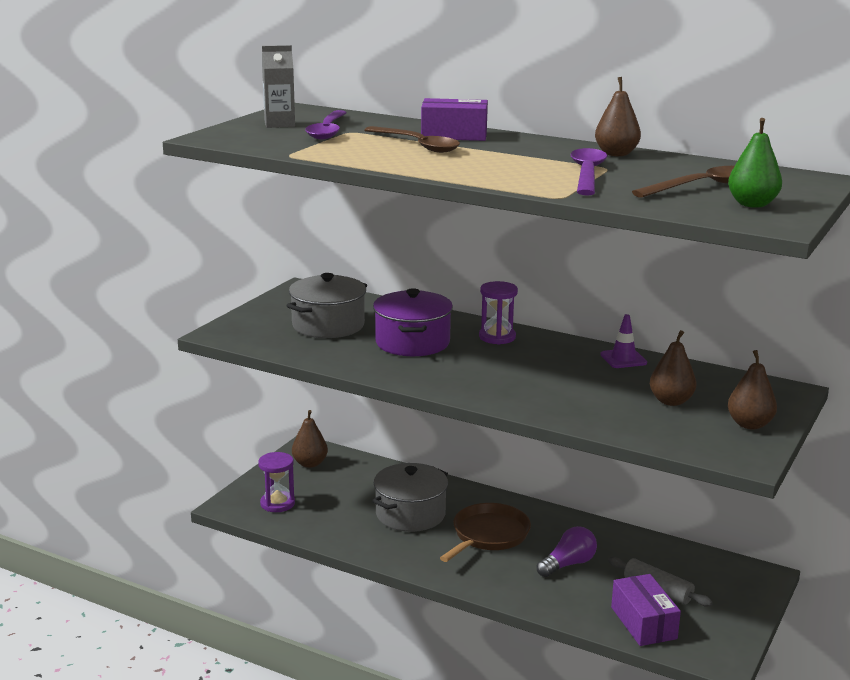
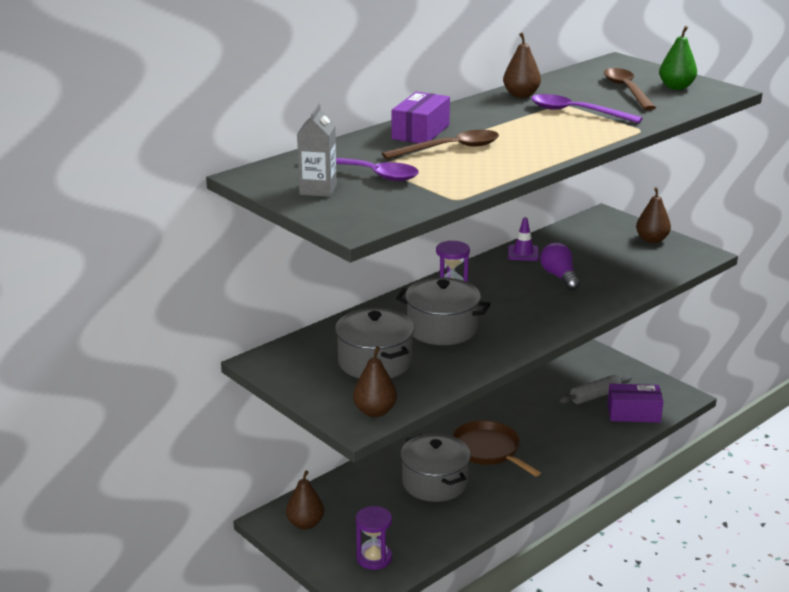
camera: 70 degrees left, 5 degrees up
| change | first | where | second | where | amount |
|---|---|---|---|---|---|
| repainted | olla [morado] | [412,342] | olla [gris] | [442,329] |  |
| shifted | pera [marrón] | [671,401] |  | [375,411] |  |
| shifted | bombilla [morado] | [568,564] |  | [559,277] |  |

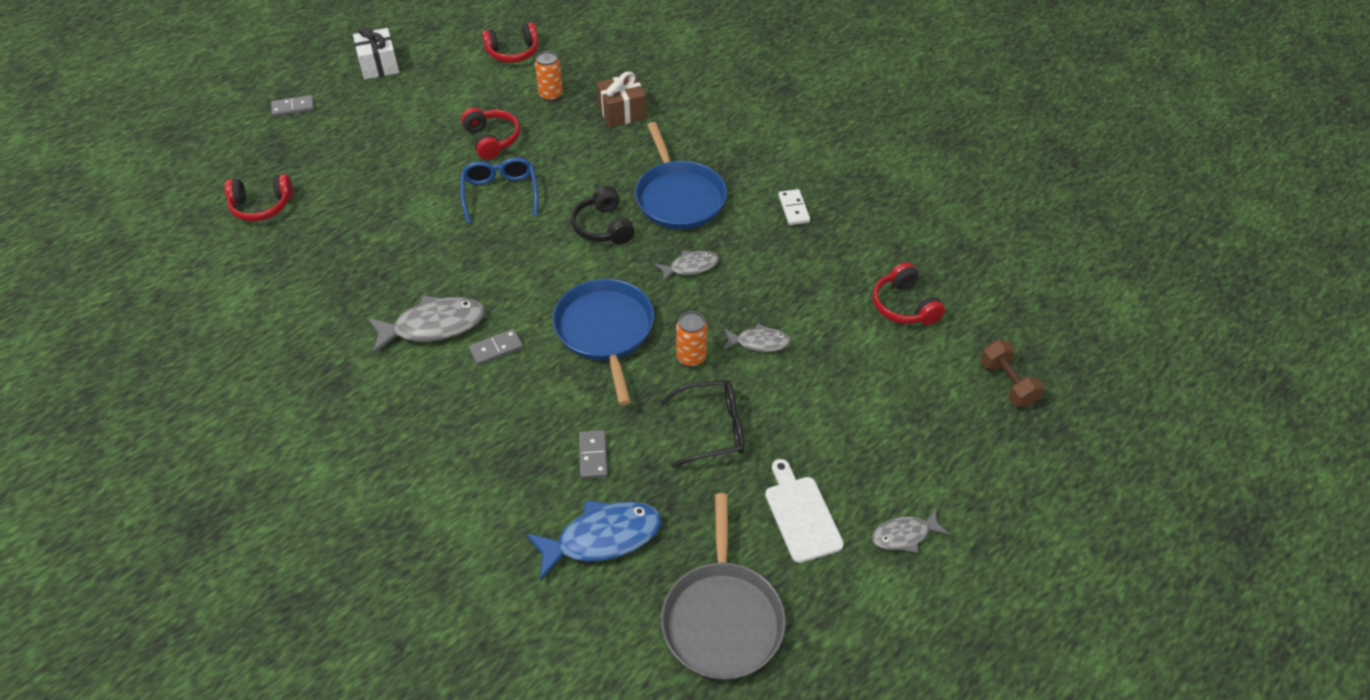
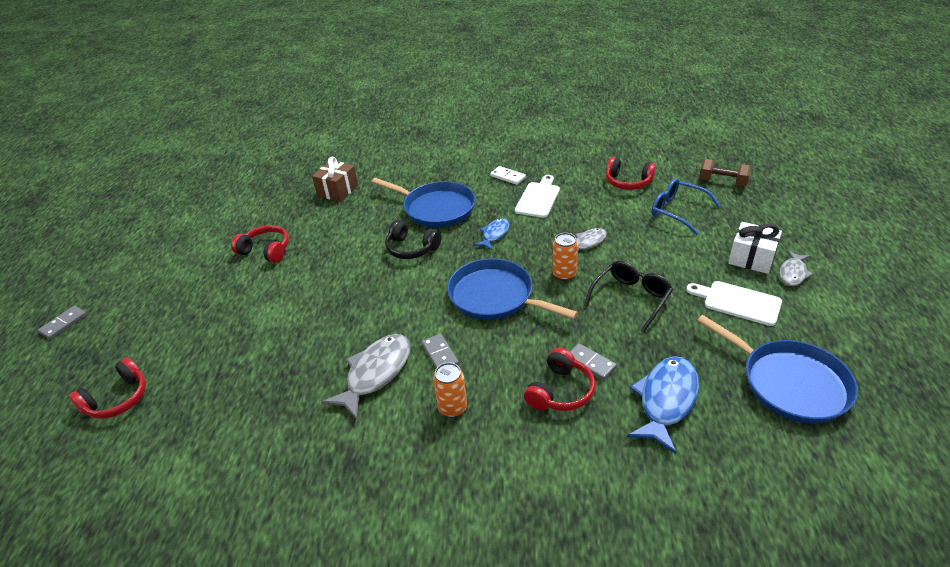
camera: 40 degrees left, 10 degrees down
| change | first | where | second | where | amount |
|---|---|---|---|---|---|
| shifted | auriculares [rojo] | [513,52] |  | [560,391] |  |
| shifted | regalo [blanco] | [379,65] |  | [751,258] |  |
| shifted | lata [naranja] | [551,95] |  | [452,408] |  |
| shifted | gafas [azul] | [500,194] |  | [678,211] |  |
| repainted | pez [gris] | [690,267] | pez [azul] | [494,234] |  |
| rotated | ficha de dominó [gris] | [496,348] |  | [440,354] | 45 degrees counterclockwise |
| repainted | sartén [gris] | [722,618] | sartén [azul] | [789,383] |  |
| new |  |  | tabla de cortar [blanco] | [538,198] |  |

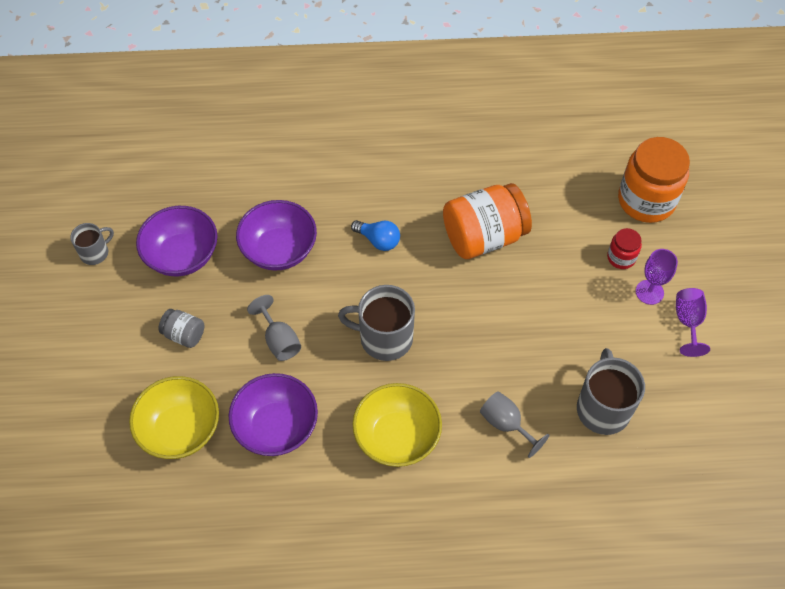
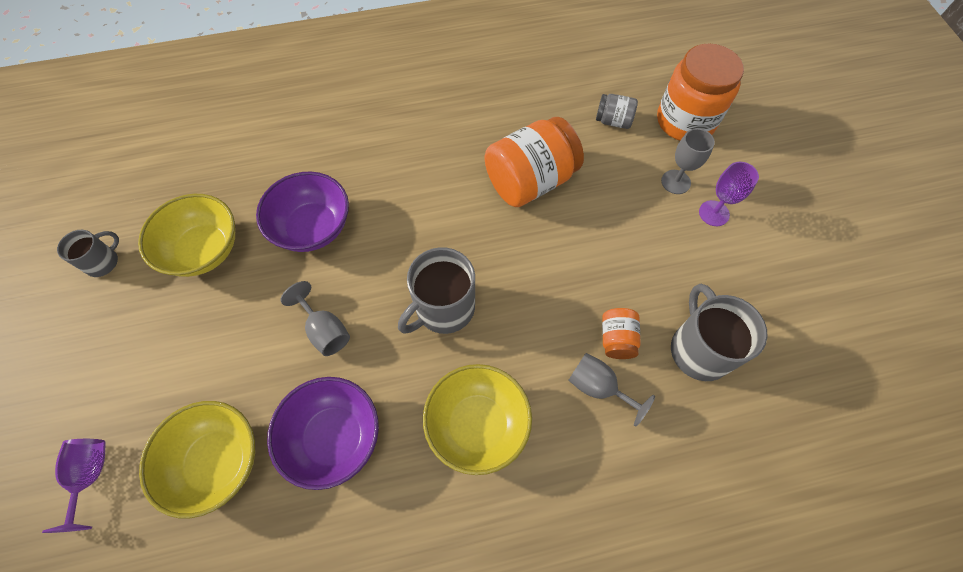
camera: 10 degrees left, 5 degrees up
| change | first | where | second | where | amount |
|---|---|---|---|---|---|
| repainted | cuenco [morado] | [182,255] | cuenco [amarillo] | [204,250] |  |
| gone | bombilla [azul] | [378,240] |  |  |  |
| swapped | tarro [rojo] | [621,257] | copa [gris] | [675,182] |  |
| rotated | taza [gris] | [384,338] |  | [444,308] | 45 degrees counterclockwise |
| shifted | copa [morado] | [688,322] |  | [91,475] |  |
| shifted | tarro [gris] | [184,334] |  | [613,121] |  |
| new |  |  | tarro [naranja] | [616,339] |  |

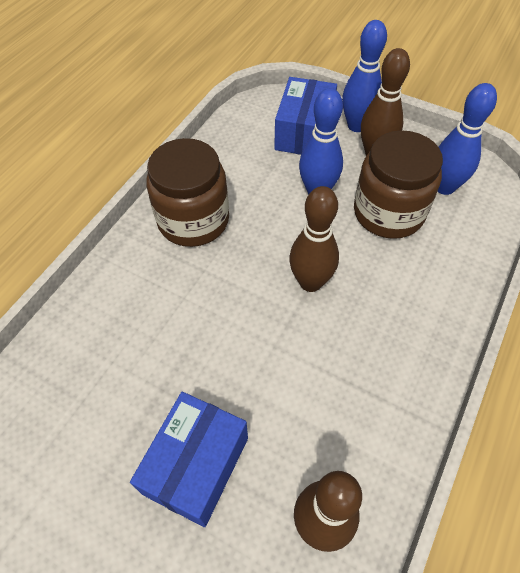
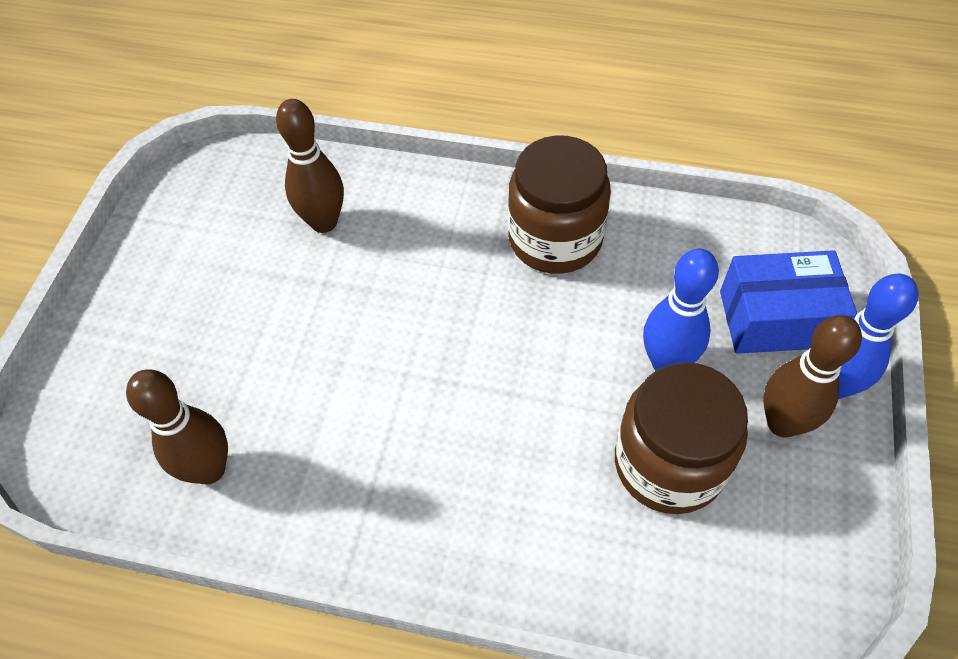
camera: 75 degrees right, 0 degrees up
| change | first | where | second | where | amount |
|---|---|---|---|---|---|
| gone | bolo [azul] | [444,187] |  |  |  |
| shifted | bolo [marrón] | [310,282] |  | [324,222] |  |
| gone | caja [azul] | [196,465] |  |  |  |

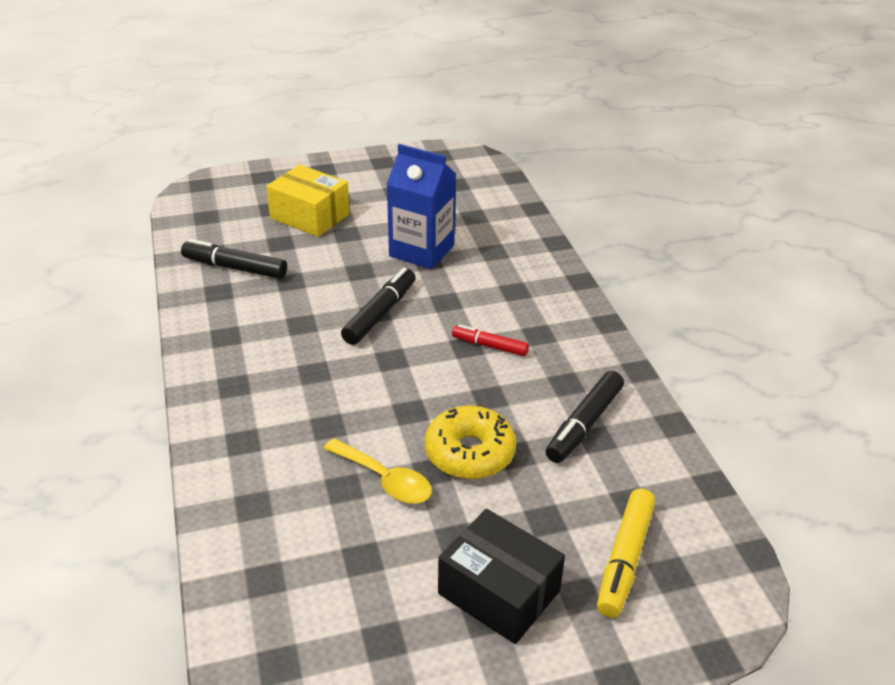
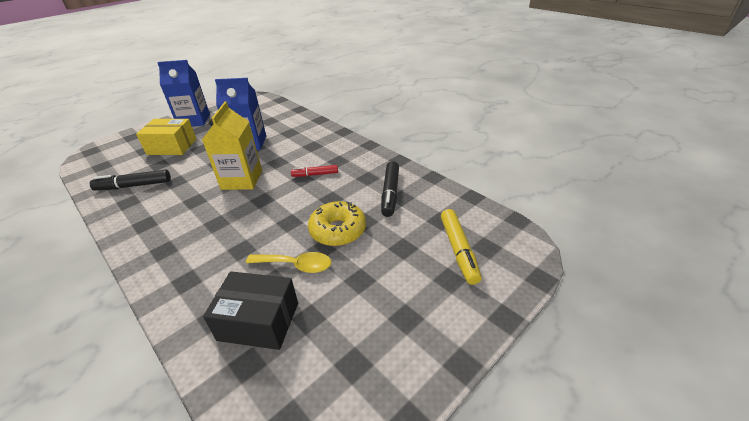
camera: 25 degrees left, 0 degrees up
| change | first | where | second | where | amount |
|---|---|---|---|---|---|
| swapped | rotulador [negro] | [380,314] | cartón de leche [amarillo] | [242,180] |  |
| shifted | caja [negro] | [499,592] |  | [259,321] |  |
| new |  |  | cartón de leche [azul] | [194,121] |  |

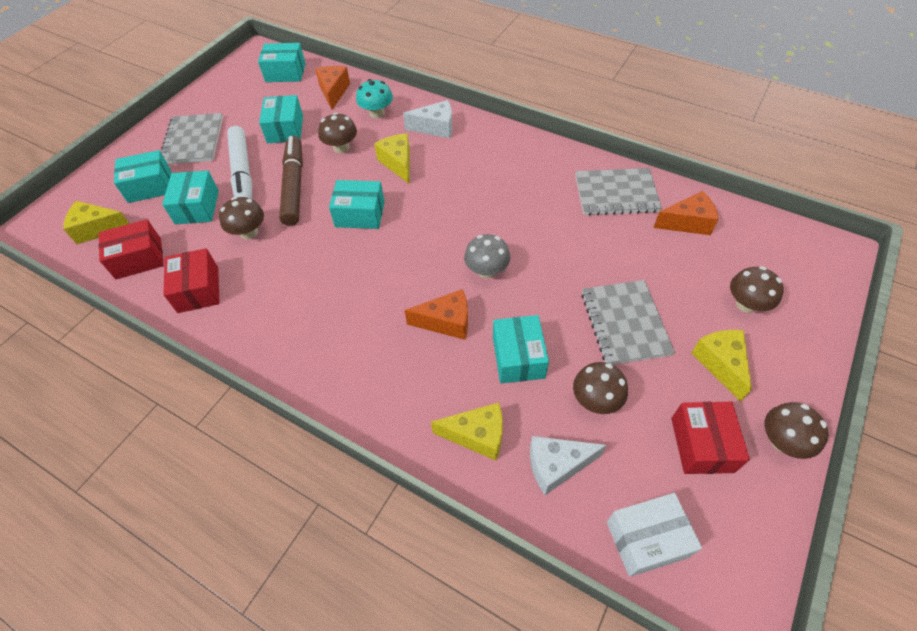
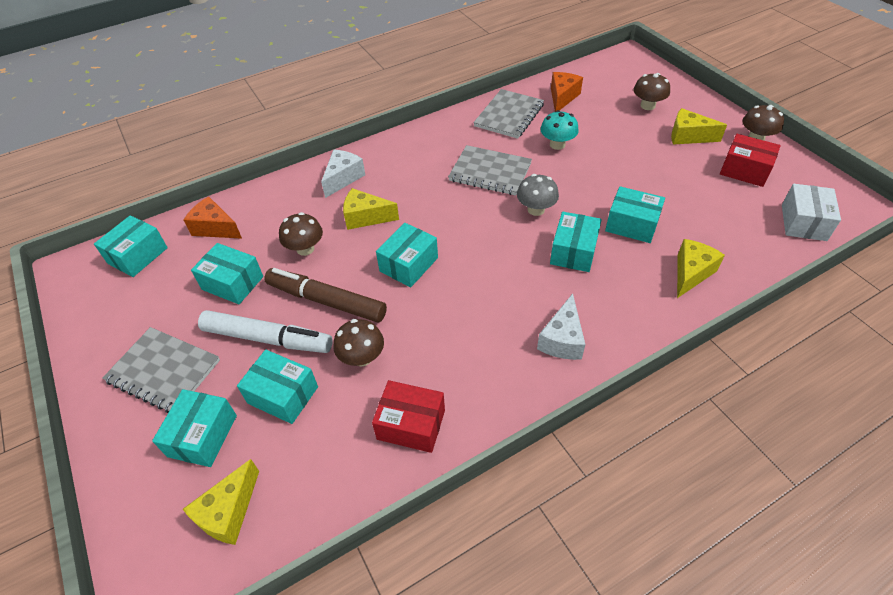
camera: 60 degrees left, 5 degrees down
| change | first | where | second | where | amount |
|---|---|---|---|---|---|
| shifted | seta [turquesa] | [377,113] |  | [557,144] |  |
| gone | caja [rojo] | [138,258] |  |  |  |
| shifted | cuaderno [gris] | [625,323] |  | [490,172] |  |
| swapped | queso [naranja] | [446,322] | caja [turquesa] | [573,251] |  |
| gone | seta [marrón] | [596,400] |  |  |  |
| shifted | queso [blanco] | [556,466] |  | [562,339] |  |

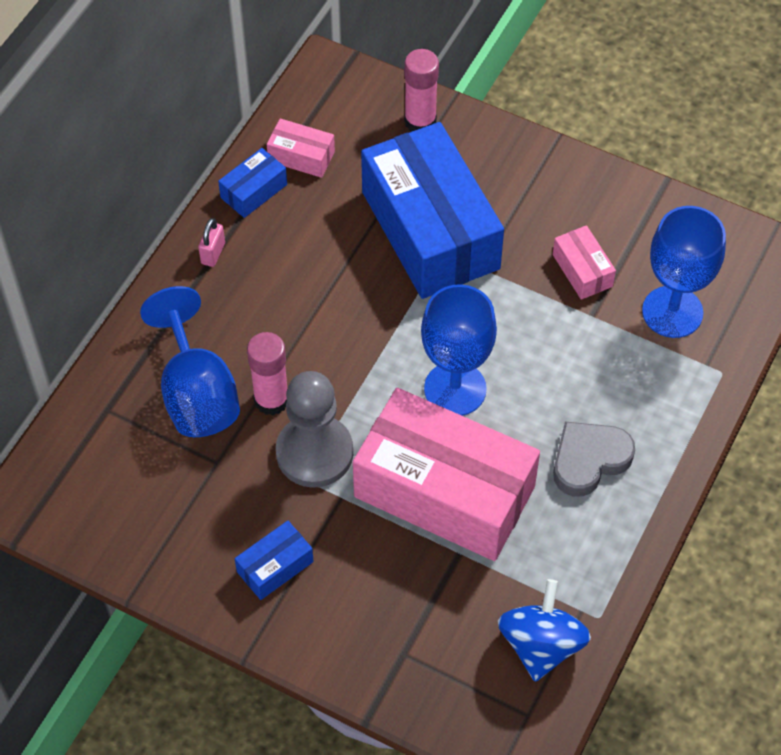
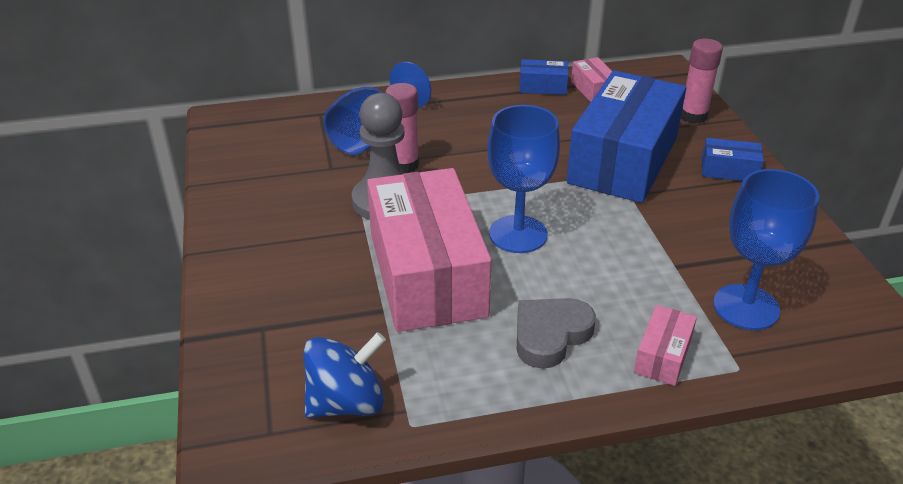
camera: 50 degrees right, 20 degrees down
| change | first | where | second | where | amount |
|---|---|---|---|---|---|
| gone | candado [rosa] | [213,253] |  |  |  |
| shifted | caja [rosa] | [582,270] |  | [663,356] |  |
| rotated | corazón [gris] | [589,460] |  | [550,335] | 60 degrees counterclockwise |
| shifted | caja [azul] | [275,567] |  | [729,170] |  |

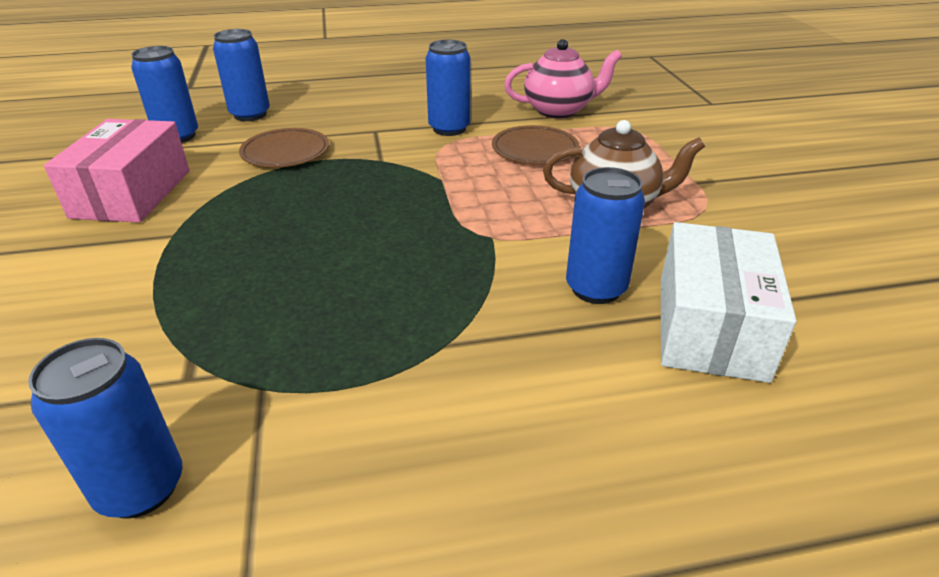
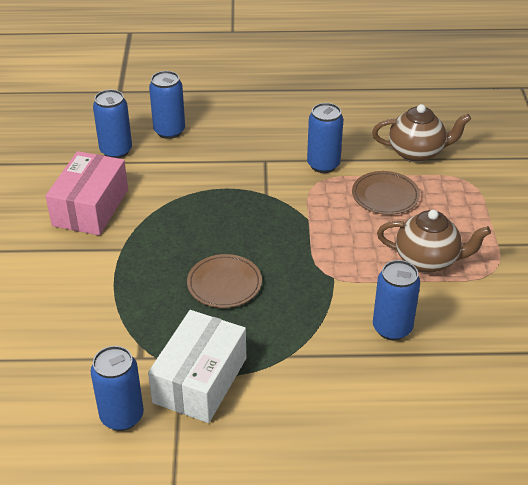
camera: 10 degrees right, 5 degrees up
| change | first | where | second | where | amount |
|---|---|---|---|---|---|
| repainted | tetera [rosa] | [559,110] | tetera [marrón] | [417,153] |  |
| shifted | plato [marrón] | [285,152] |  | [224,284] |  |
| shifted | caja [blanco] | [710,326] |  | [200,380] |  |

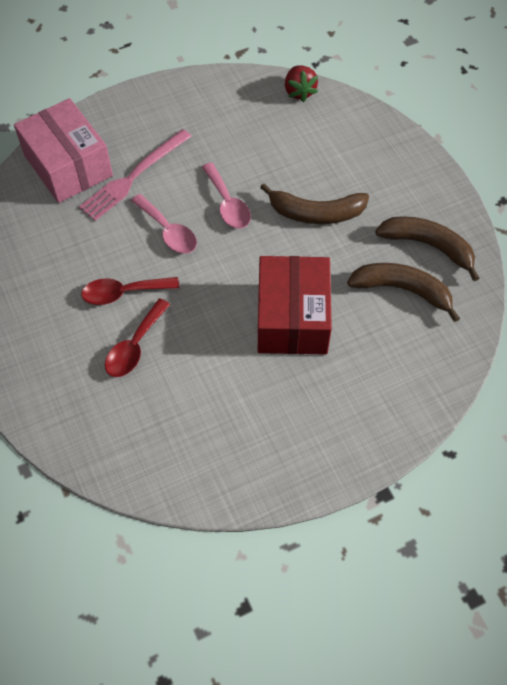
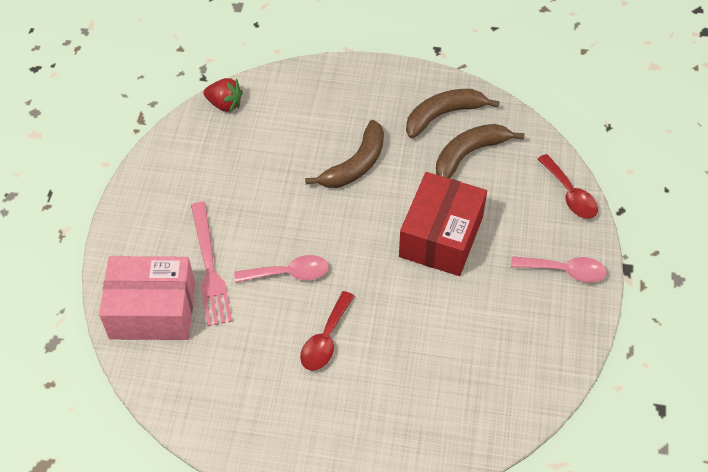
camera: 55 degrees left, 5 degrees down
| change | first | where | second | where | amount |
|---|---|---|---|---|---|
| shifted | cuchara [rosa] | [227,204] |  | [565,271] |  |
| rotated | caja [rojo] | [292,318] |  | [441,237] | 75 degrees clockwise |
| shifted | cuchara [rojo] | [134,346] |  | [570,194] |  |

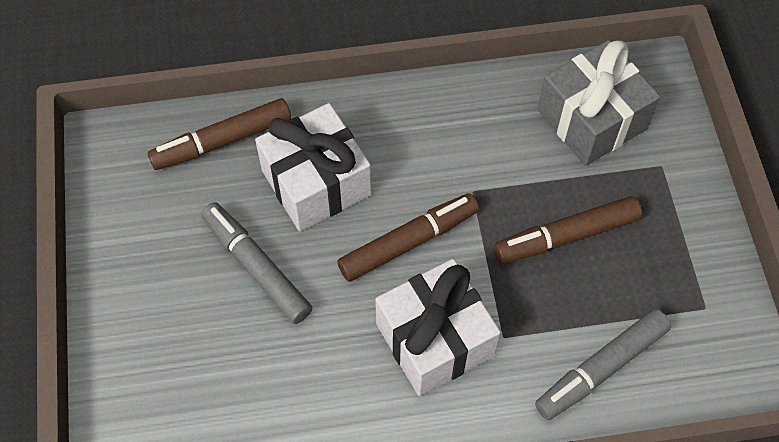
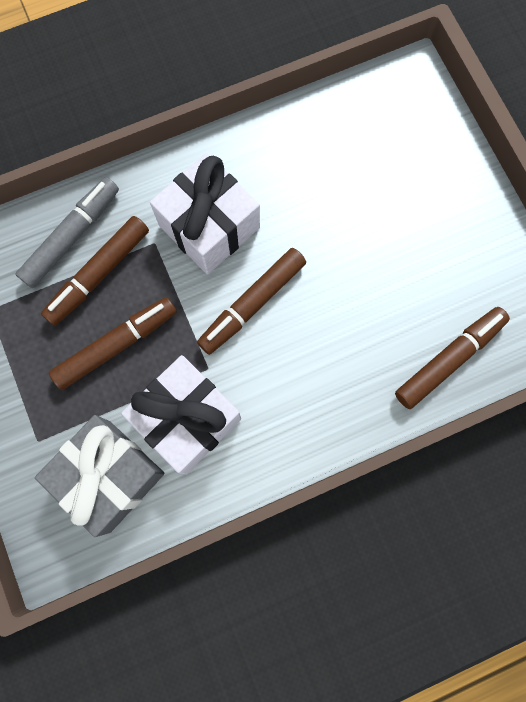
camera: 165 degrees right, 15 degrees up
| change | first | where | second | where | amount |
|---|---|---|---|---|---|
| shifted | regalo [blanco] | [316,182] |  | [187,419] |  |
| gone | rotulador [gris] | [256,267] |  |  |  |
| new |  |  | rotulador [marrón] | [99,274] |  |

